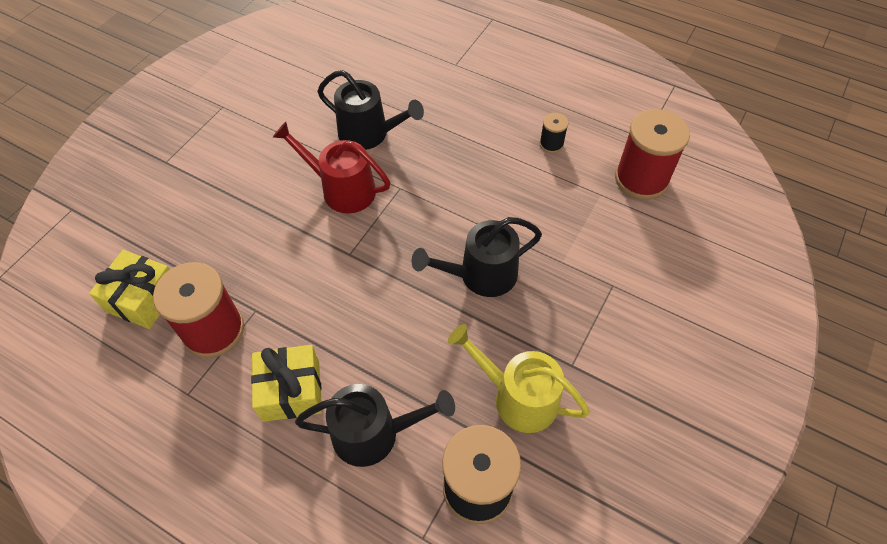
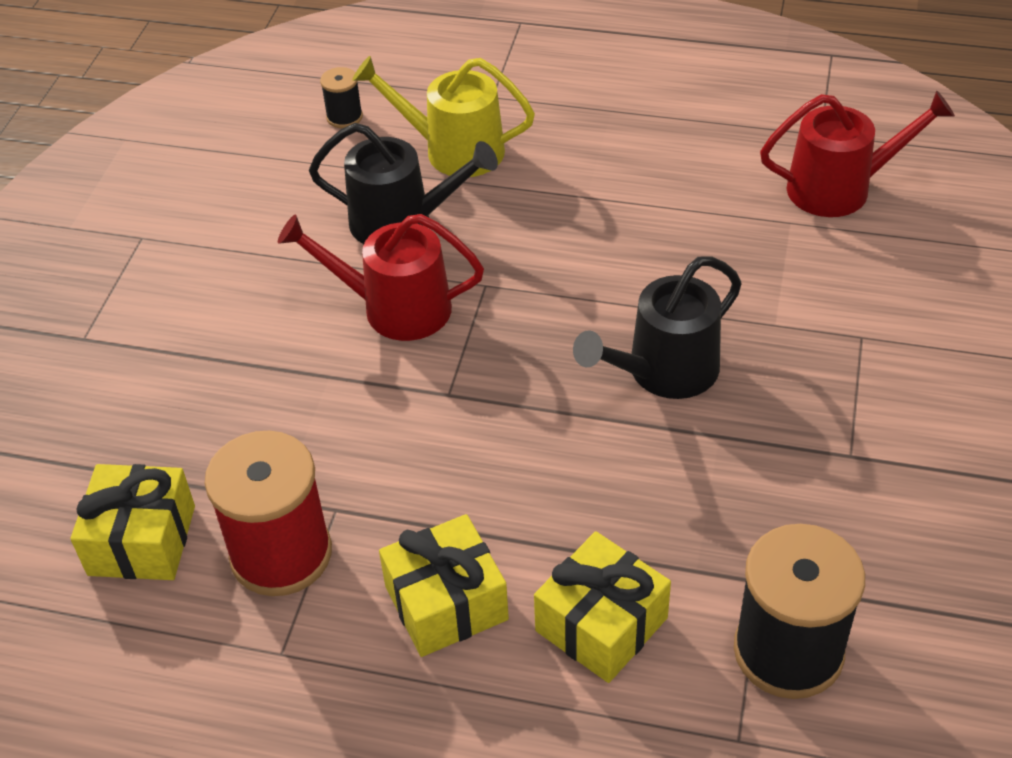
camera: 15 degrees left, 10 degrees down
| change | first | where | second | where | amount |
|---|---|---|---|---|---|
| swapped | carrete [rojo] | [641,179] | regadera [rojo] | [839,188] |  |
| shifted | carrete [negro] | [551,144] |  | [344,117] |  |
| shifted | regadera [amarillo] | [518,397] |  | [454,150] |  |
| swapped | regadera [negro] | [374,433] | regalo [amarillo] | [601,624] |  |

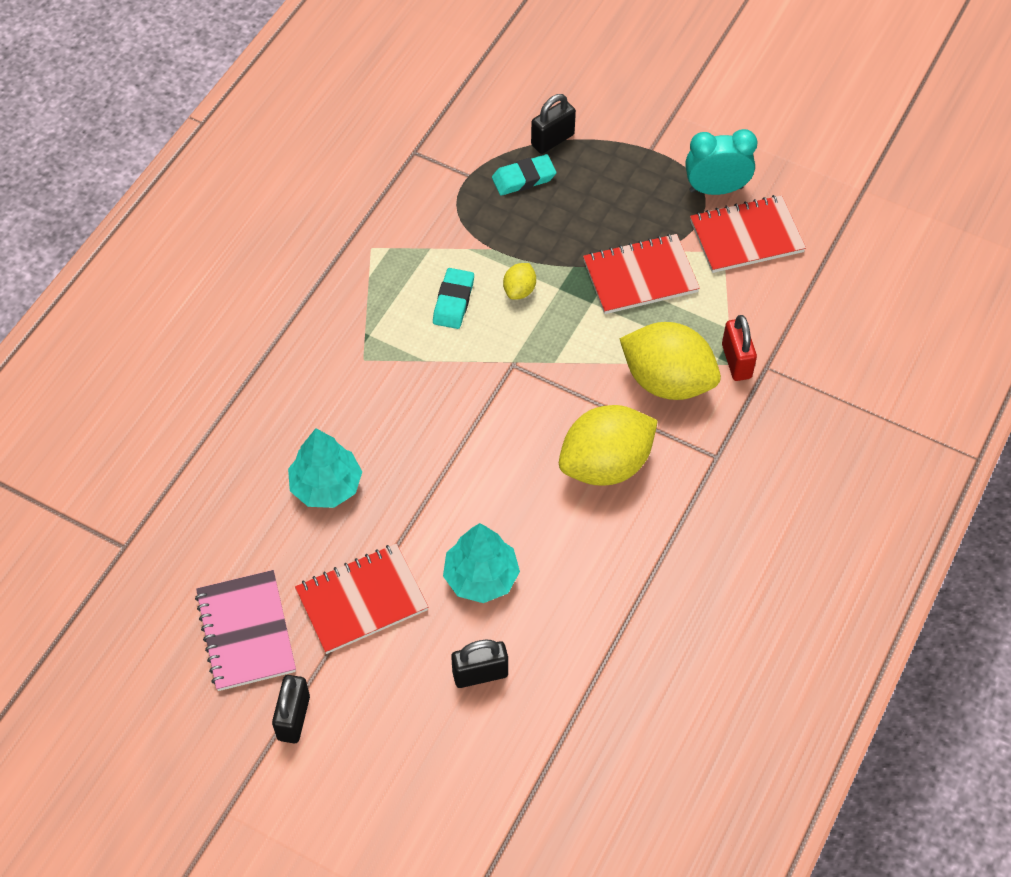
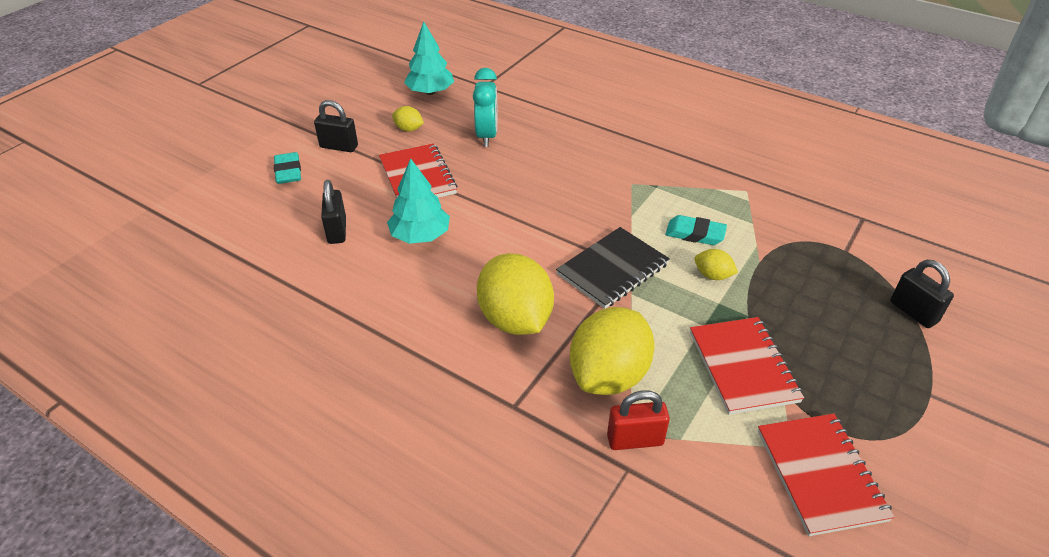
camera: 95 degrees right, 15 degrees down
| change | first | where | second | where | amount |
|---|---|---|---|---|---|
| shifted | despertador [turquesa] | [716,189] |  | [487,136] |  |
| shifted | goma de borrar [turquesa] | [523,178] |  | [288,171] |  |
| shifted | árbol [turquesa] | [326,485] |  | [430,92] |  |
| swapped | cuaderno [rosa] | [246,632] | limón [amarillo] | [409,129] |  |
| new |  |  | cuaderno [negro] | [612,269] |  |

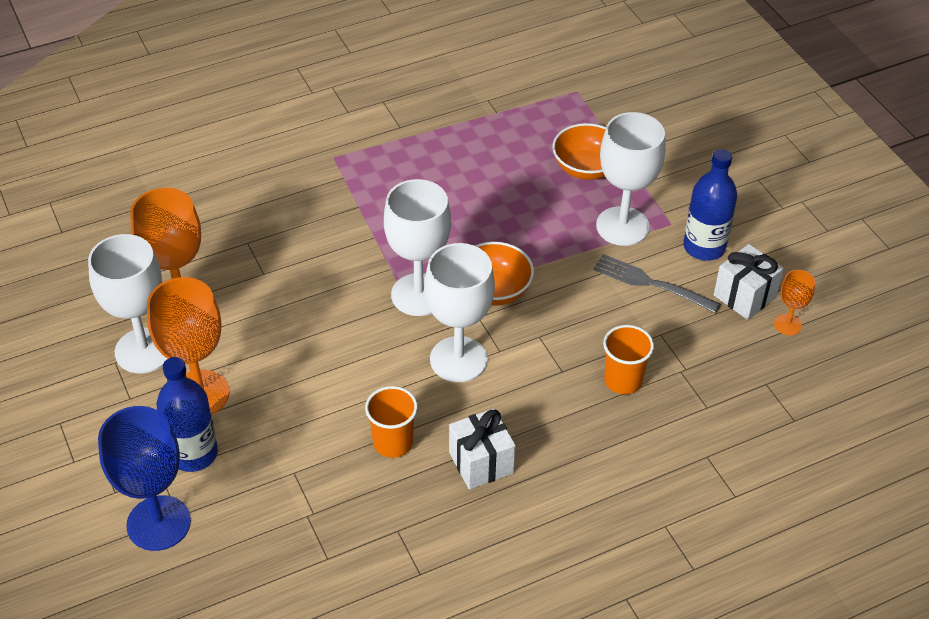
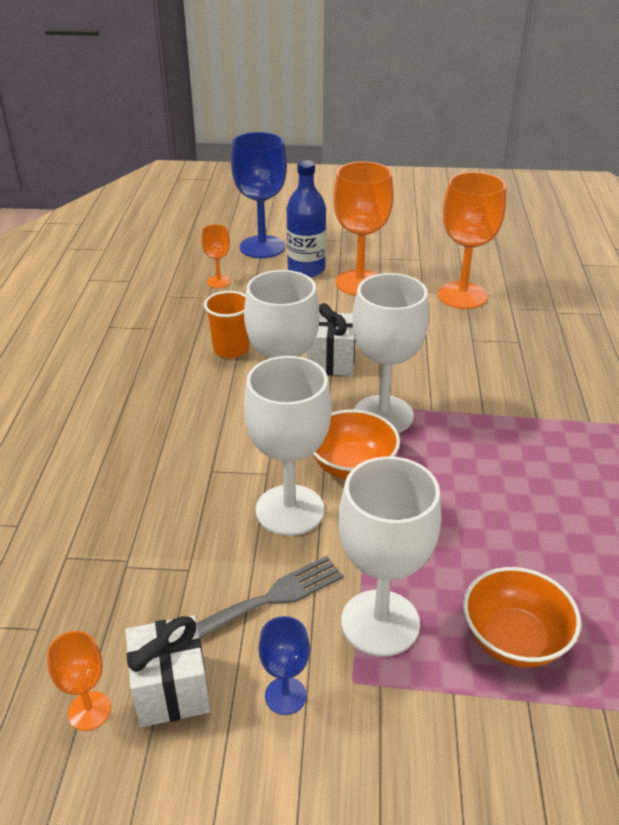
camera: 120 degrees right, 10 degrees down
| change | first | where | second | where | amount |
|---|---|---|---|---|---|
| swapped | botella [azul] | [704,247] | copa [azul] | [285,695] |  |
| shifted | copa [blanco] | [144,350] |  | [290,510] |  |
| gone | vaso [naranja] | [623,380] |  |  |  |
| shifted | regalo [blanco] | [481,463] |  | [331,361] |  |
| new |  |  | copa [naranja] | [218,282] |  |

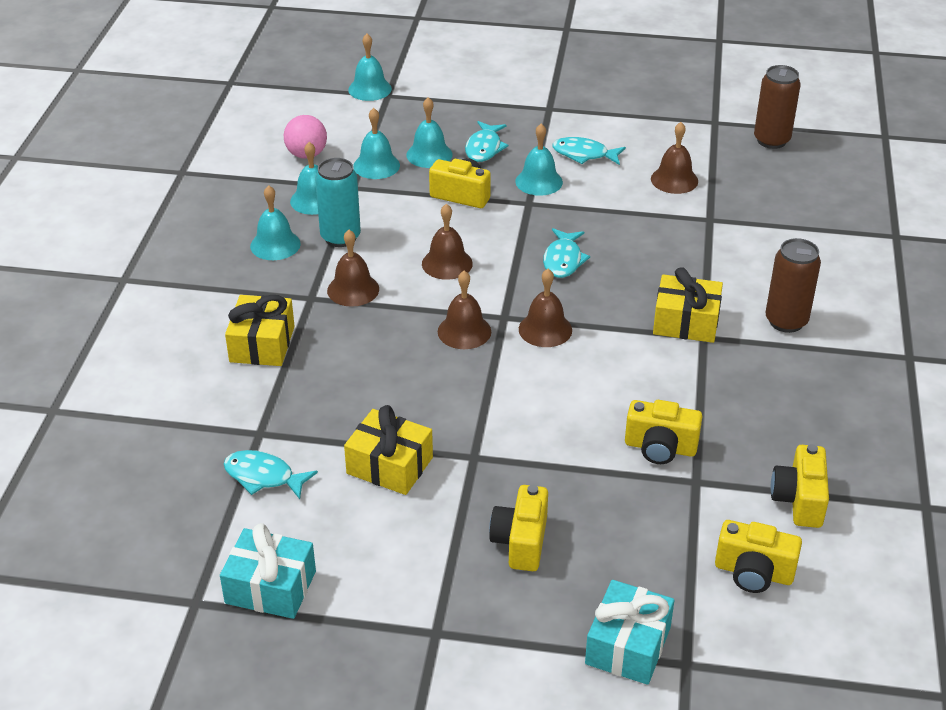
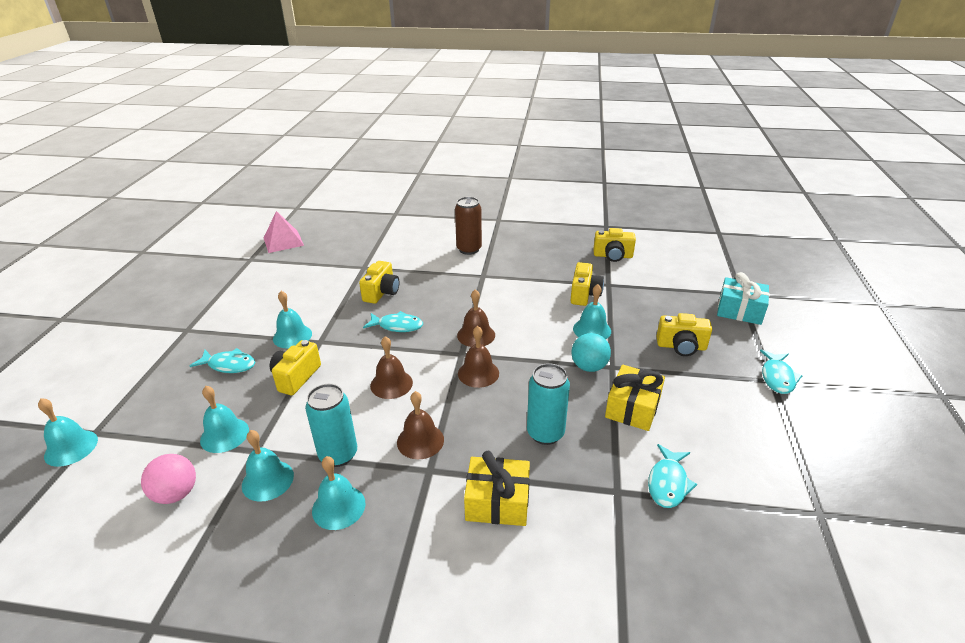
camera: 90 degrees left, 5 degrees down
| change | first | where | second | where | amount |
|---|---|---|---|---|---|
| swapped | lata [marrón] | [771,140] | pirámide [rosa] | [283,241] |  |
| shifted | campana [turquesa] | [429,154] |  | [592,330] |  |
| gone | campana [marrón] | [674,180] |  |  |  |
| shifted | pez [turquesa] | [584,154] |  | [777,377] |  |
| gone | regalo [amarillo] | [686,322] |  |  |  |
| shifted | cámara [amarillo] | [753,573] |  | [381,292] |  |
| gone | regalo [turquesa] | [270,587] |  |  |  |
| new |  |  | pelota [turquesa] | [589,367] |  |
| new |  |  | lata [turquesa] | [545,433] |  |

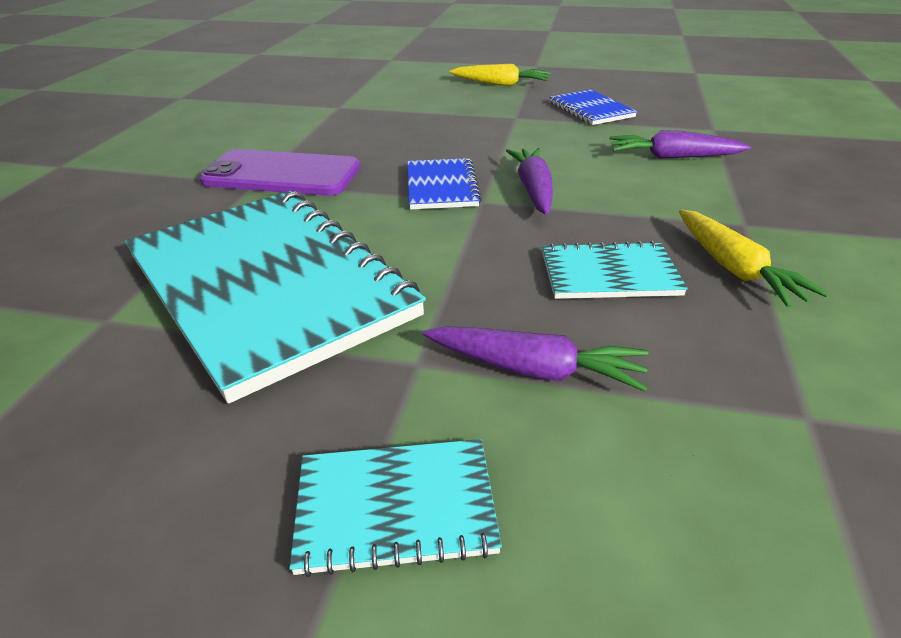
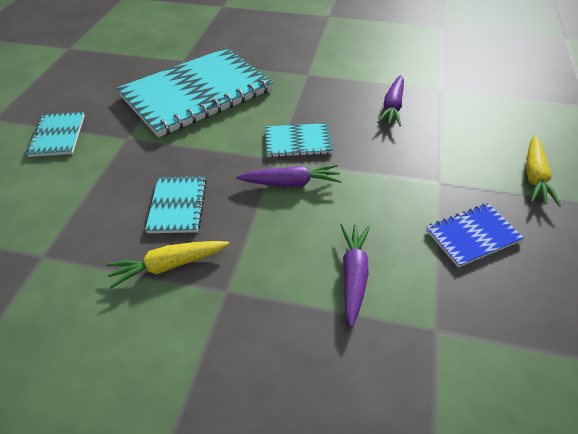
camera: 90 degrees right, 10 degrees up
| change | first | where | second | where | amount |
|---|---|---|---|---|---|
| gone | móvil [morado] | [281,174] |  |  |  |
| repainted | cuaderno [azul] | [441,186] | cuaderno [turquesa] | [298,142] |  |
| shifted | zanahoria [morado] | [535,369] |  | [392,107] |  |

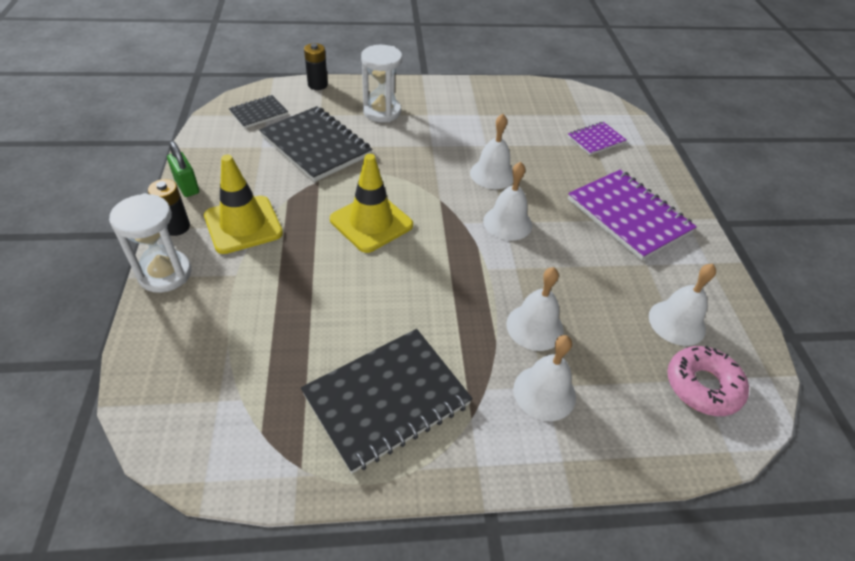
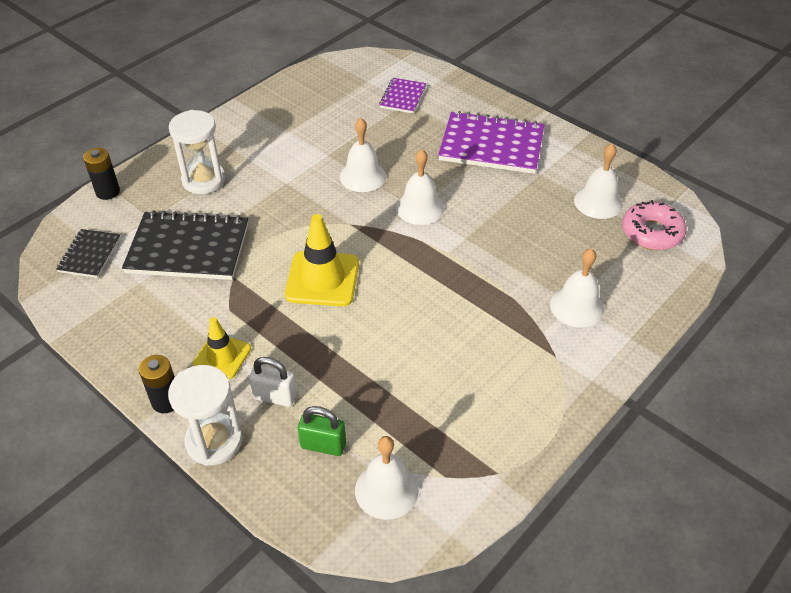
camera: 40 degrees left, 0 degrees up
| change | first | where | second | where | amount |
|---|---|---|---|---|---|
| shifted | candado [verde] | [187,186] |  | [323,445] |  |
| scaled | cono de tráfico [amarillo] | [243,225] |  | [222,356] | x0.63 |
| shifted | campana [blanco] | [534,327] |  | [386,490] |  |
| gone | cuaderno [negro] | [387,399] |  |  |  |
| new |  |  | candado [blanco] | [275,396] |  |

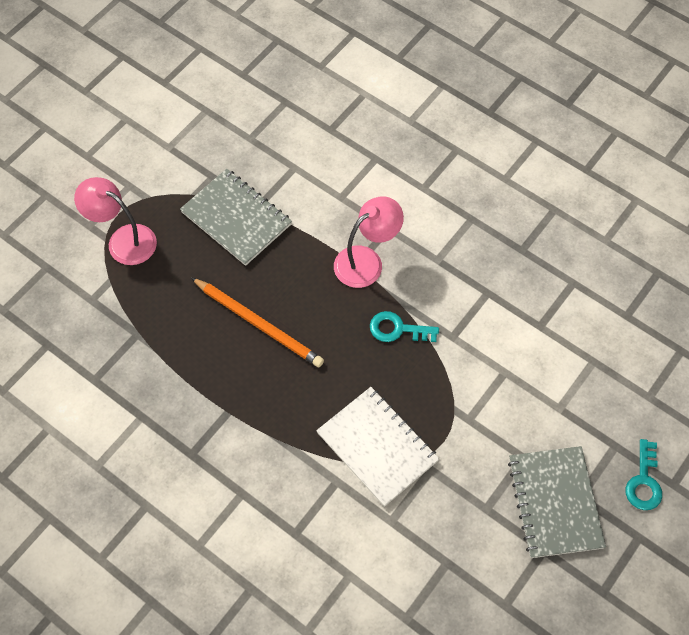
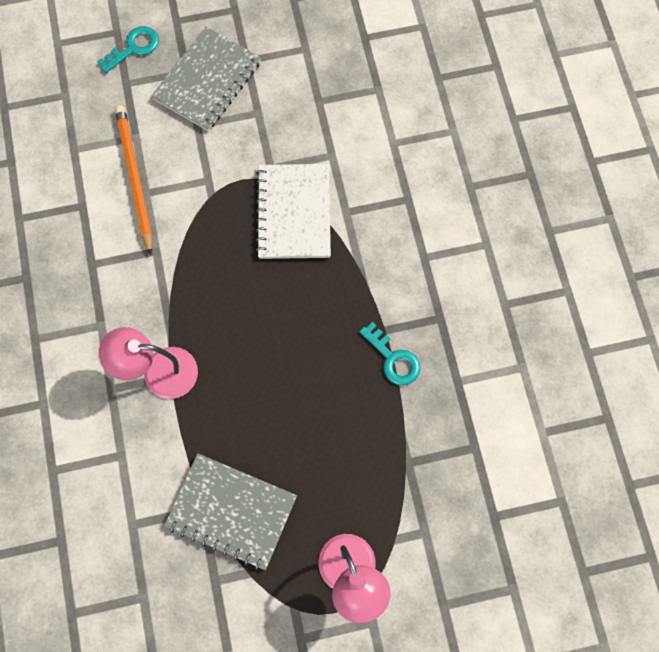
camera: 140 degrees left, 10 degrees up
| change | first | where | second | where | amount |
|---|---|---|---|---|---|
| rotated | cuaderno [gris] | [236,218] |  | [231,511] | 60 degrees counterclockwise |
| shifted | lápiz [naranja] | [258,324] |  | [135,178] |  |
| shifted | llave [turquesa] | [397,329] |  | [393,359] |  |

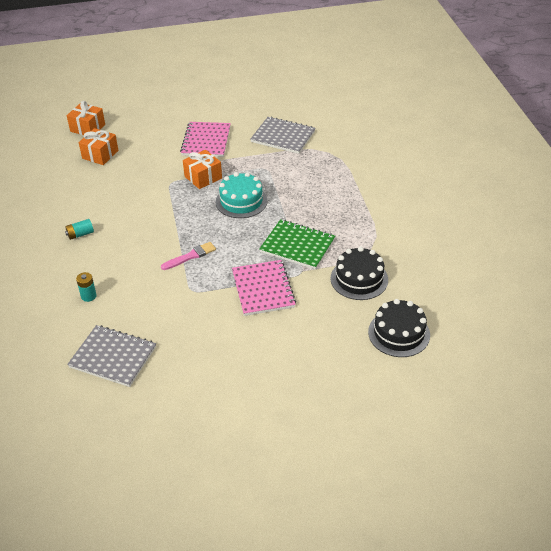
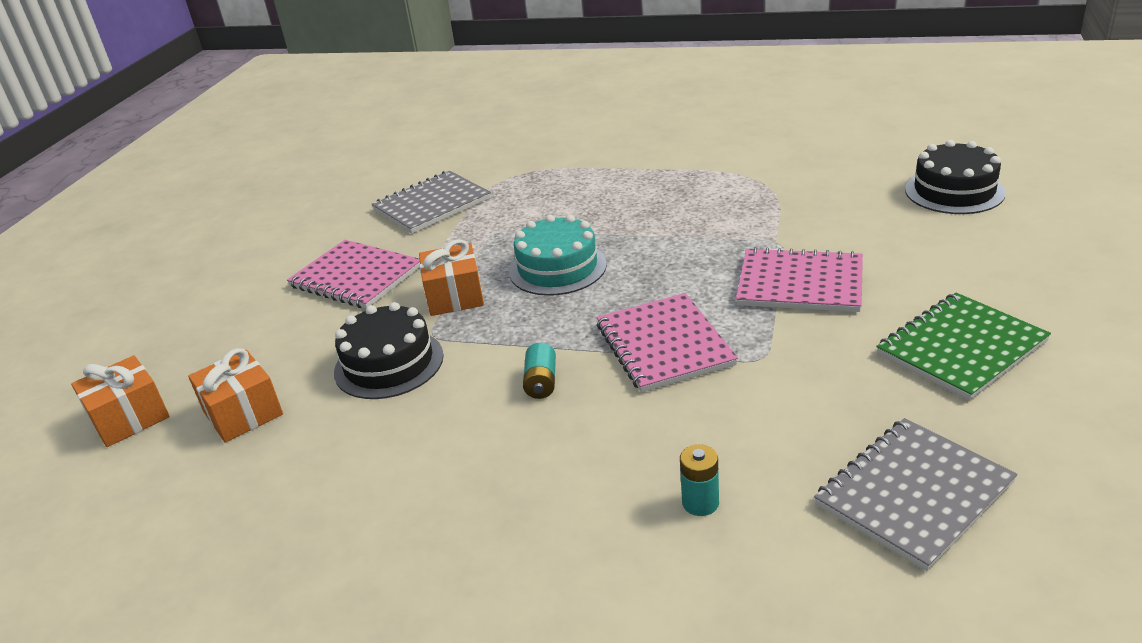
camera: 60 degrees left, 10 degrees down
| change | first | where | second | where | amount |
|---|---|---|---|---|---|
| shifted | pila [turquesa] | [80,234] |  | [541,382] |  |
| shifted | cuaderno [verde] | [297,246] |  | [961,348] |  |
| swapped | pincel [rosa] | [190,256] | cuaderno [rosa] | [664,345] |  |
| shifted | tarta [negro] | [359,279] |  | [389,363] |  |

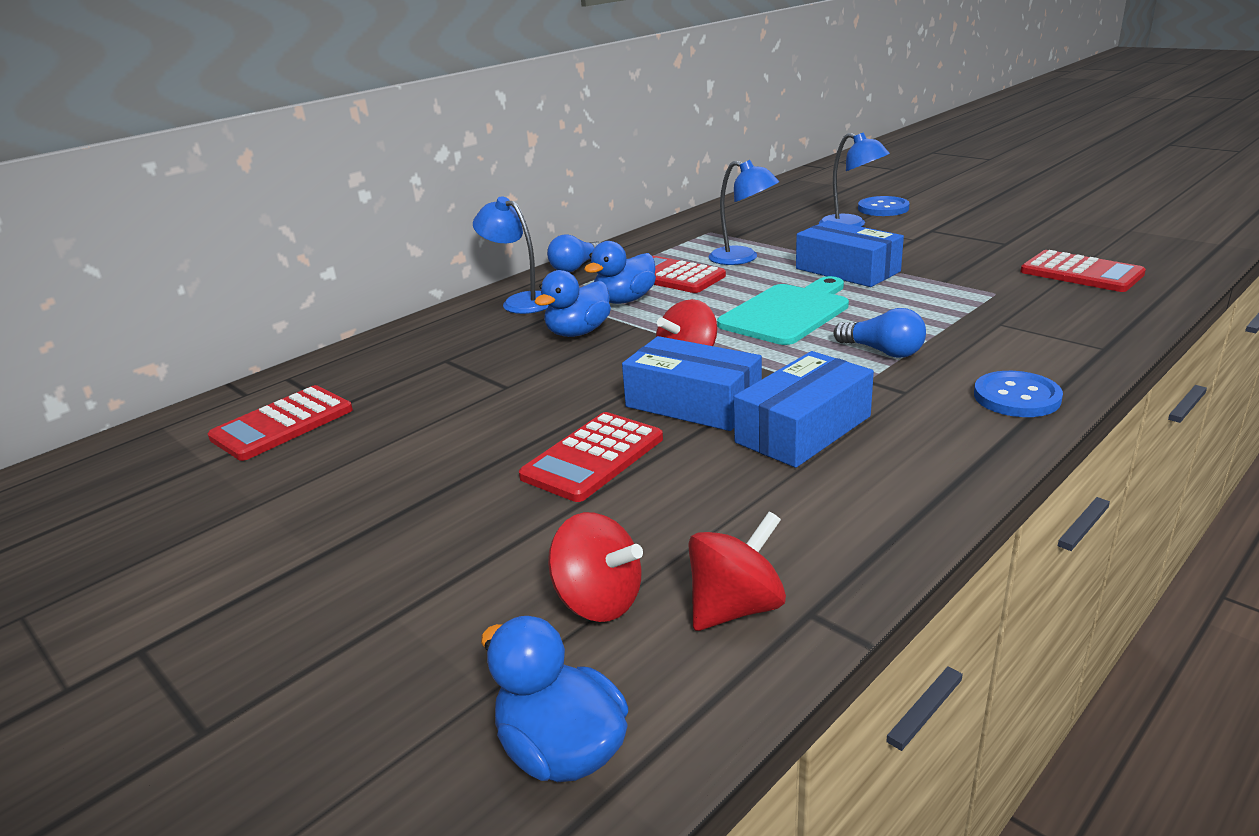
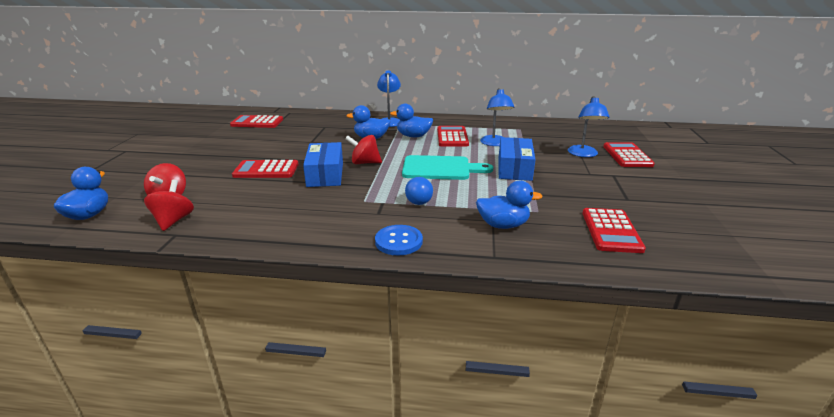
camera: 50 degrees right, 0 degrees up
| change | first | where | second | where | amount |
|---|---|---|---|---|---|
| swapped | botón [azul] | [883,208] | calculadora [rojo] | [627,156] |  |
| gone | bombilla [azul] | [576,267] |  |  |  |
| gone | caja [azul] | [803,429] |  |  |  |
| rotated | peonza [rojo] | [736,607] |  | [173,220] | 105 degrees counterclockwise |
| new |  |  | pato [azul] | [503,225] |  |

